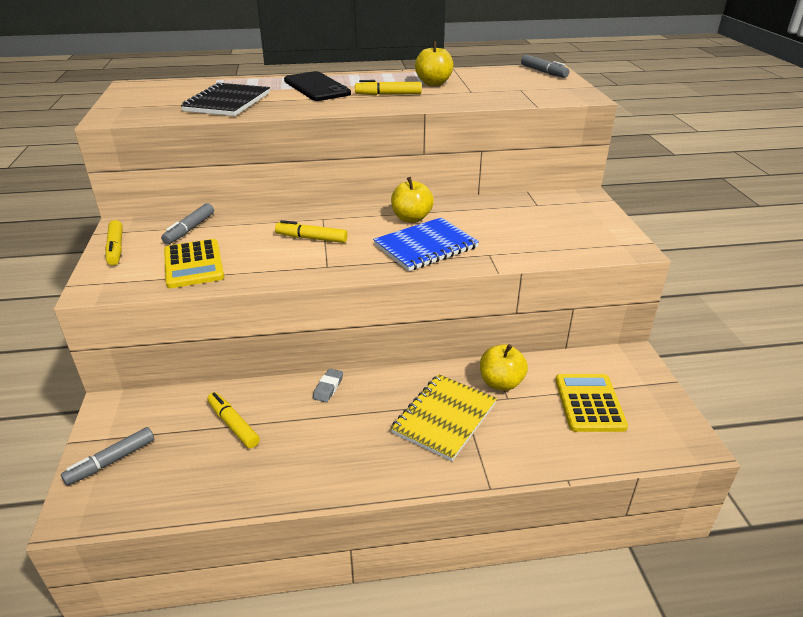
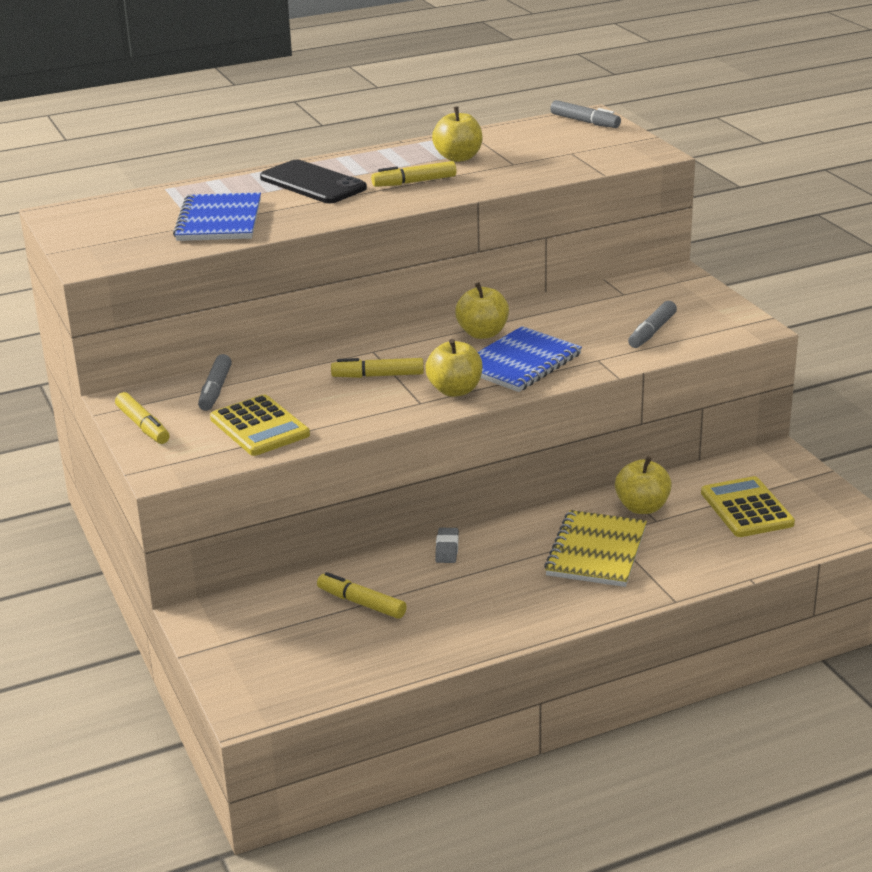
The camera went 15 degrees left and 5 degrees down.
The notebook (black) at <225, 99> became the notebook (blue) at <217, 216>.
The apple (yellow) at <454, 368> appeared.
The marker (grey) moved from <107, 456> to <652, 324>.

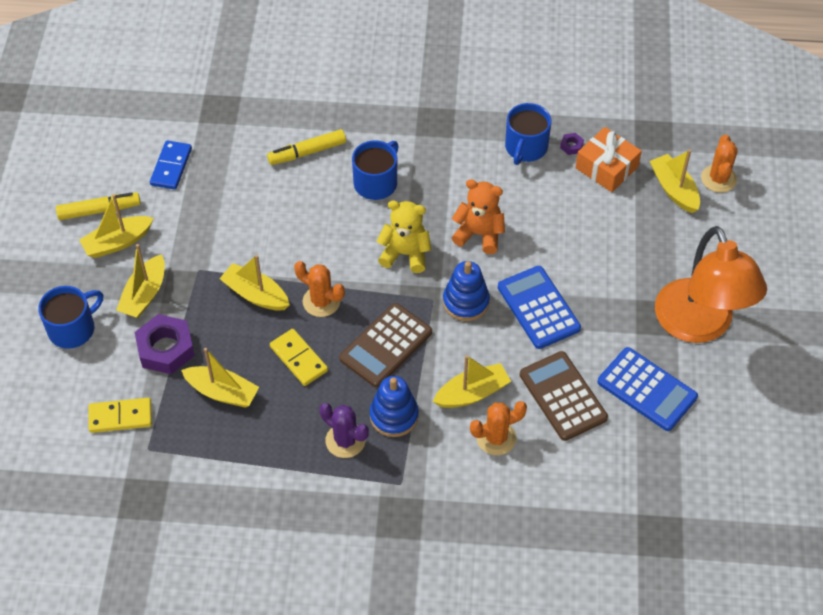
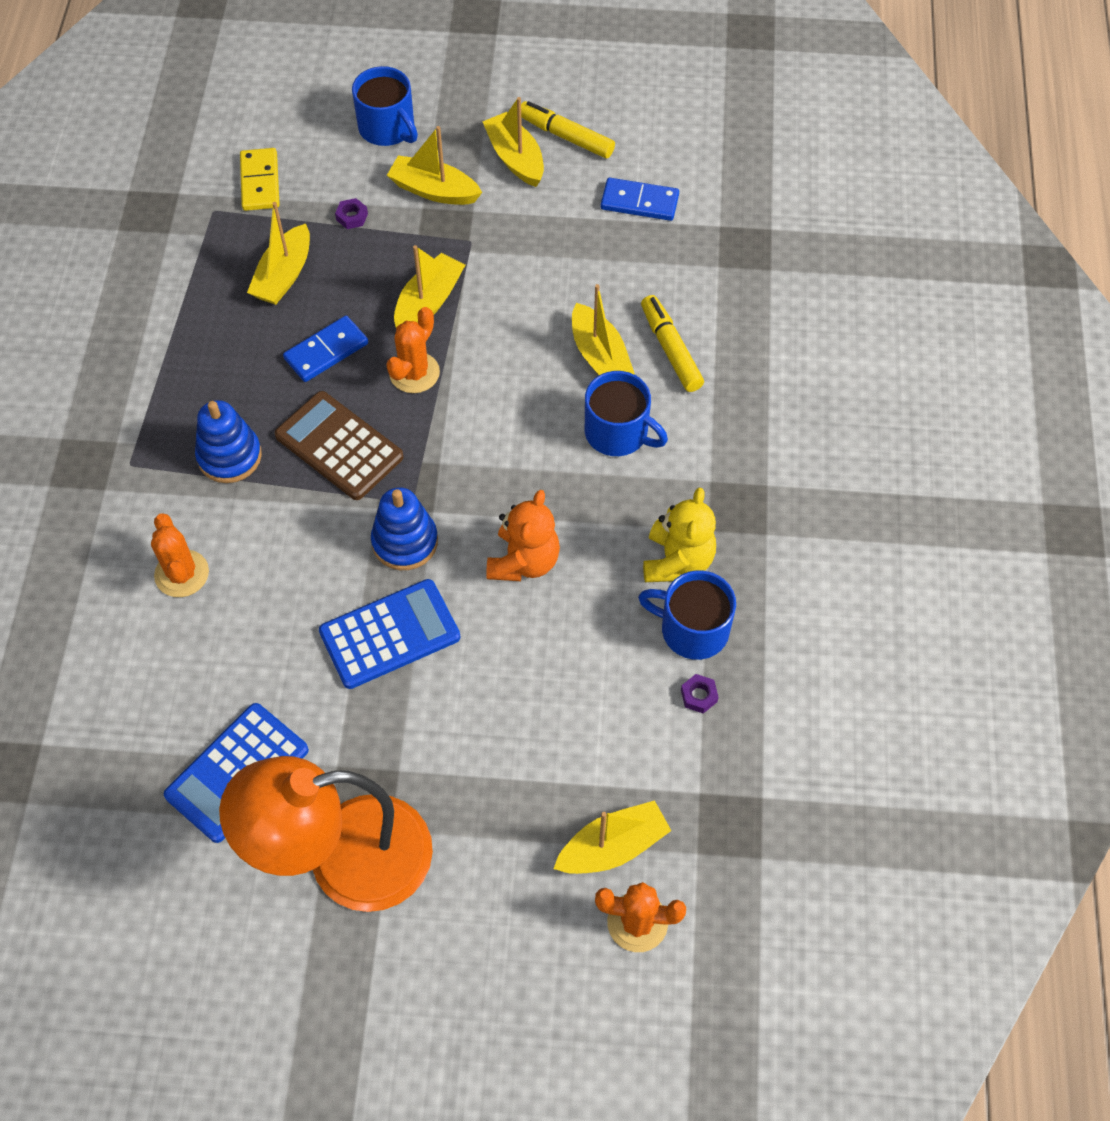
The camera went 90 degrees right and 5 degrees up.
The domino (yellow) at <299, 357> became the domino (blue) at <325, 349>.
The nut (purple) at <165, 344> changed to 0.43 times the size.
The marker (yellow) at <98, 206> turned 135 degrees clockwise.
The boat (yellow) moved from <472, 381> to <603, 329>.
The teddy bear (yellow) moved from <404, 236> to <679, 535>.
The cactus (purple) at <344, 430> disappeared.
The calculator (brown) at <564, 396> disappeared.
The gift (orange) at <608, 159> disappeared.

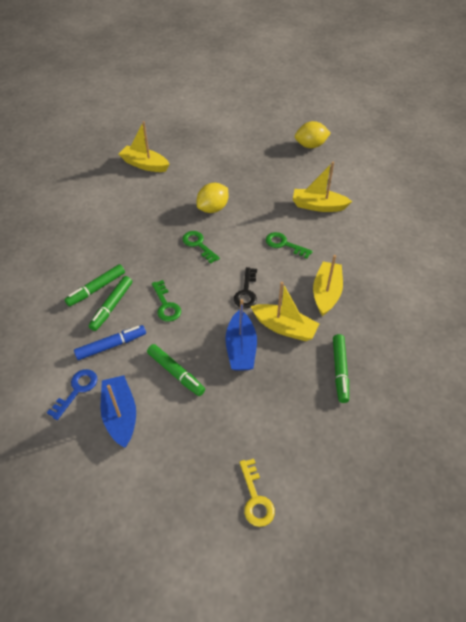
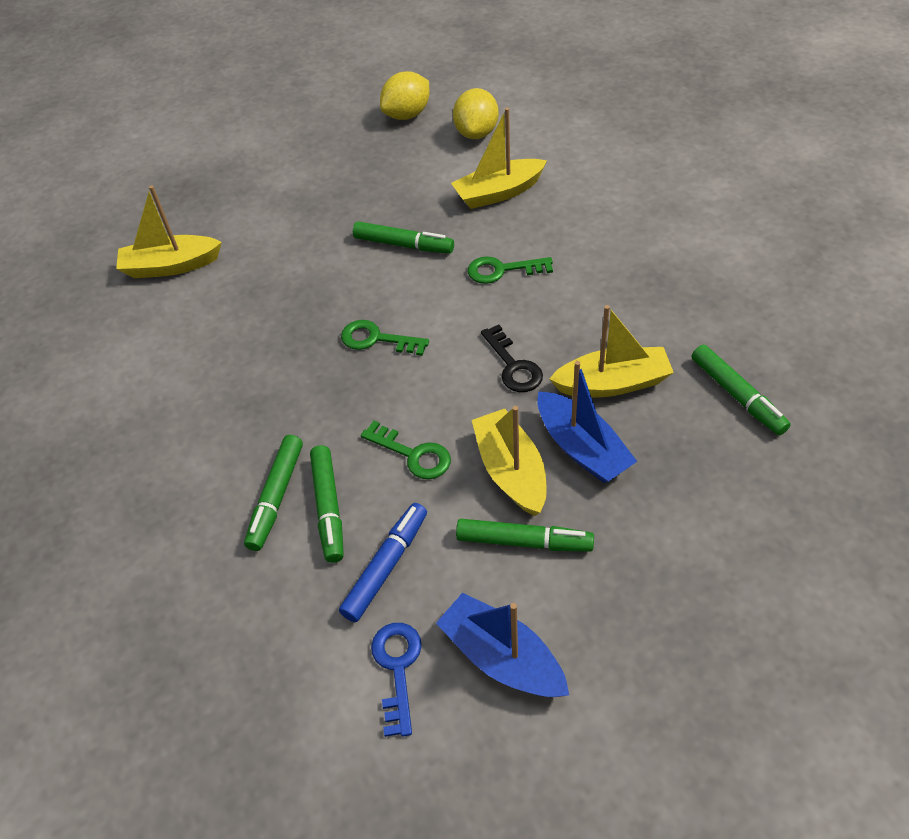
The camera went 30 degrees left and 0 degrees up.
The marker (green) at <403, 237> appeared.
The lemon (yellow) moved from <212, 198> to <476, 113>.
The boat (yellow) moved from <328, 285> to <509, 461>.
The key (yellow) at <257, 493> disappeared.

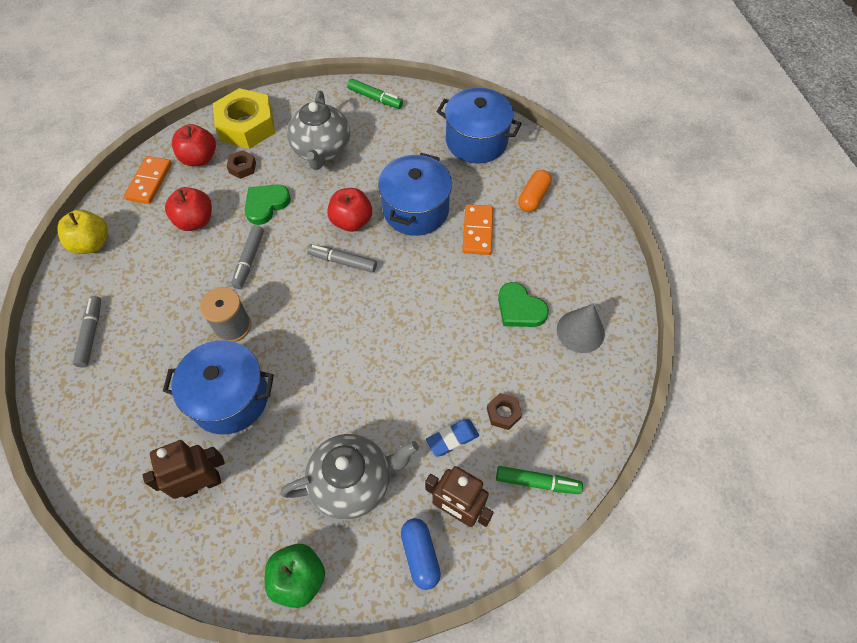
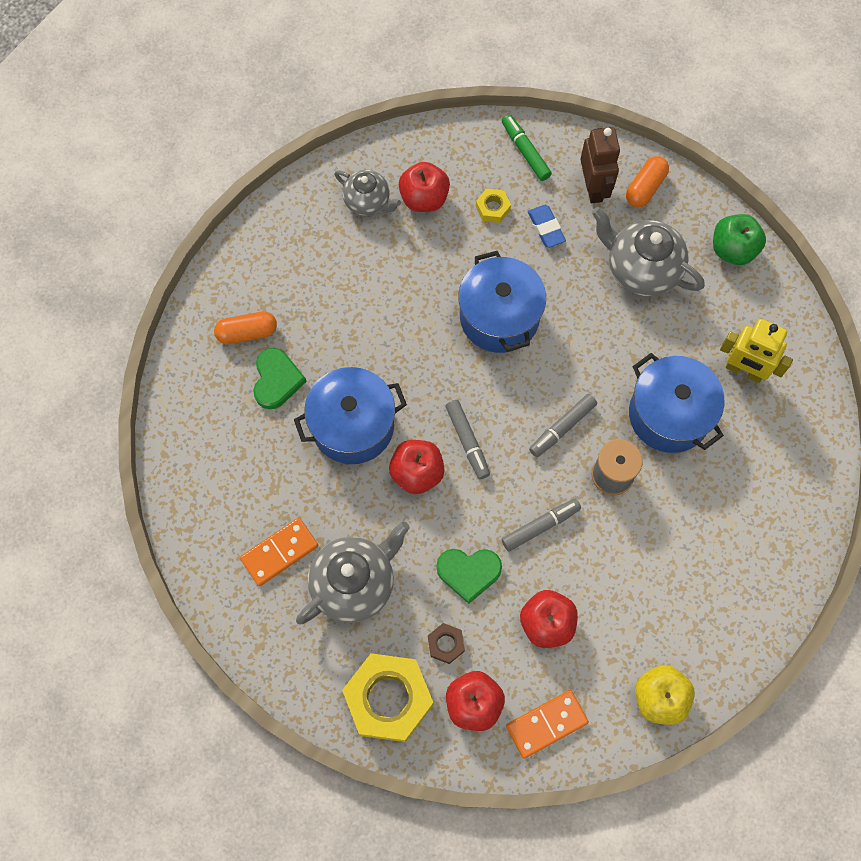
The camera went 130 degrees left and 10 degrees up.
The domino (orange) moved from <477, 229> to <279, 552>.
The heart (green) moved from <523, 304> to <280, 378>.
The cone (grey) at <581, 328> was replaced by the teapot (grey) at <367, 193>.
The apple (red) at <424, 187> appeared.
The pot (blue) moved from <479, 125> to <502, 302>.
The nut (brown) at <504, 411> became the nut (yellow) at <493, 206>.
The eraser (blue) at <452, 437> turned 45 degrees clockwise.
The marker (grey) moved from <87, 331> to <563, 425>.
The capsule (blue) at <421, 554> became the capsule (orange) at <647, 181>.
The robot (brown) at <184, 469> became the robot (yellow) at <756, 351>.
The marker (green) at <375, 94> disappeared.

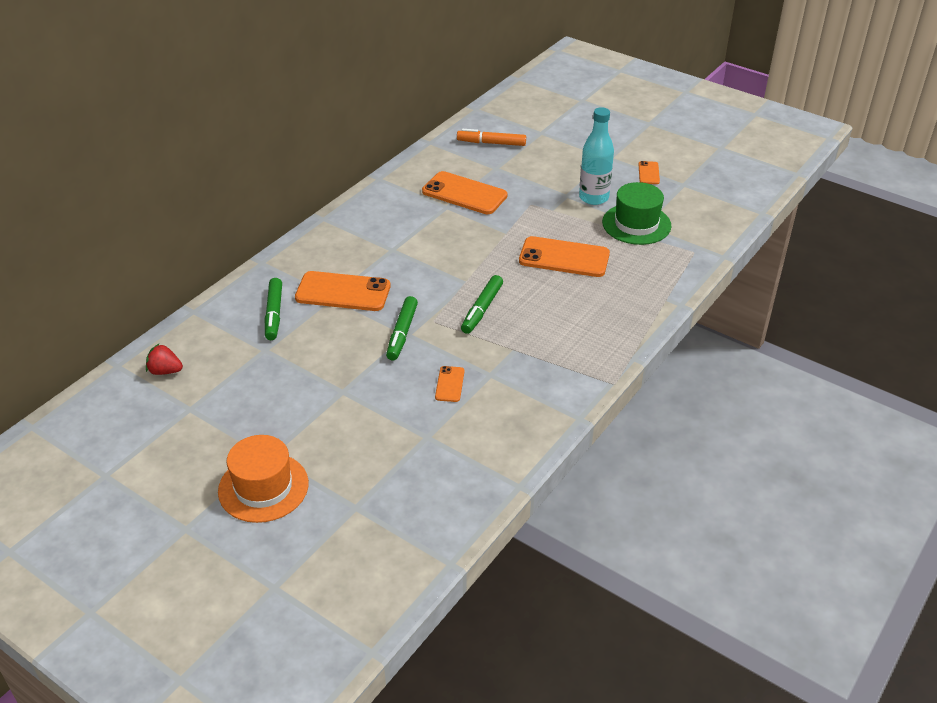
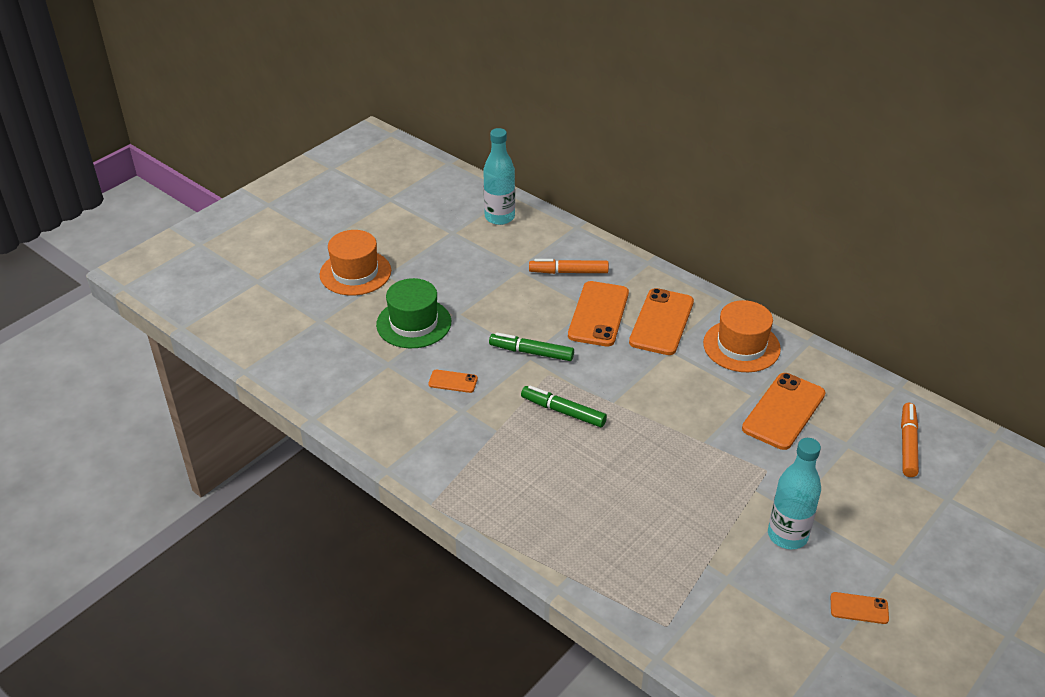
The camera went 95 degrees right and 0 degrees up.
The hat (green) moved from <636, 213> to <413, 313>.
The strawberry (red) at <164, 359> was replaced by the bottle (turquoise) at <499, 176>.
The marker (green) at <273, 309> became the marker (orange) at <569, 266>.
The phone (orange) moved from <564, 256> to <661, 321>.
The hat (orange) at <742, 336> appeared.

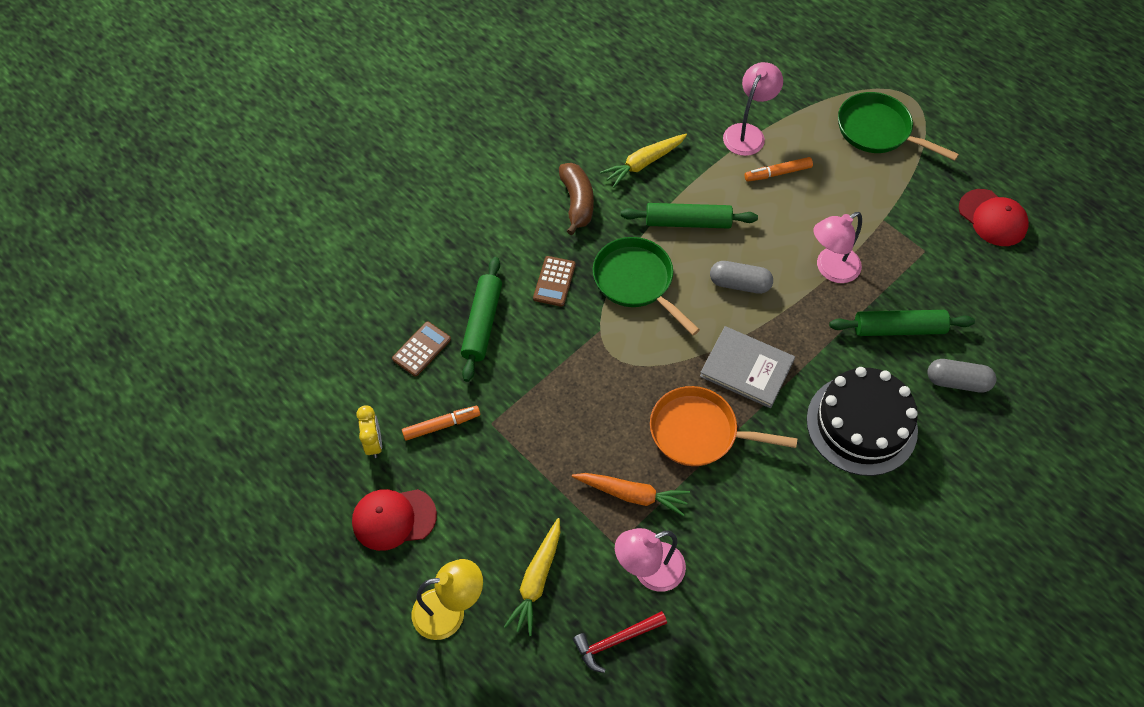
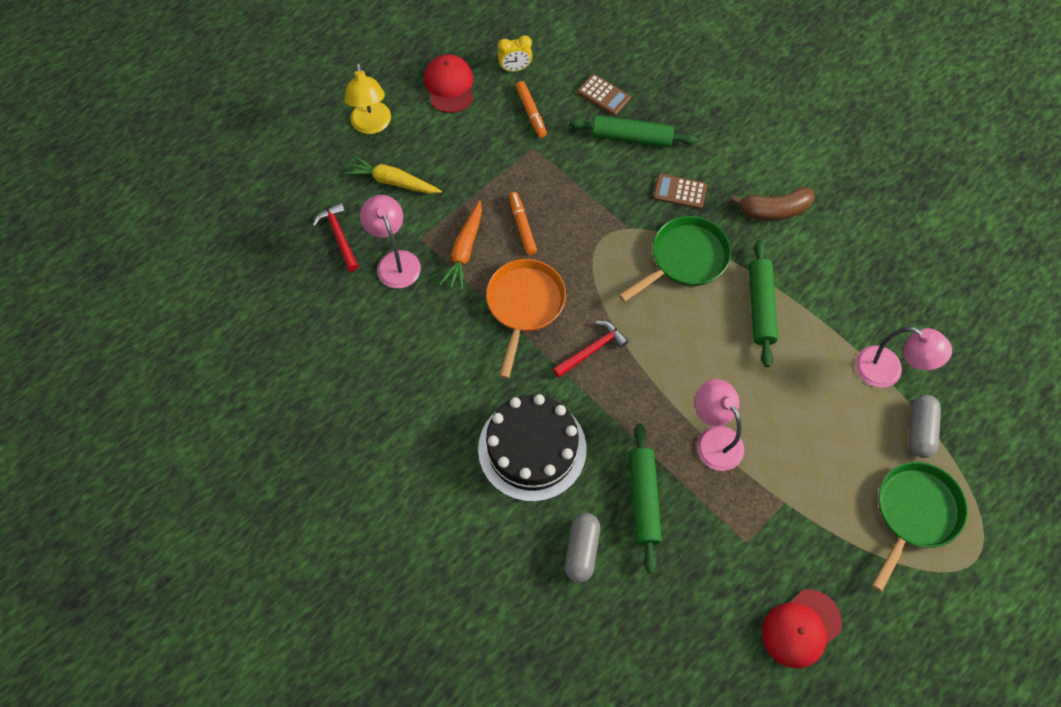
The camera went 90 degrees right and 5 degrees up.
The marker (orange) moved from <779, 169> to <523, 223>.
The book (grey) at <747, 367> was replaced by the hammer (red) at <591, 349>.
The capsule (grey) moved from <741, 277> to <925, 426>.
The carrot (yellow) at <643, 161> disappeared.

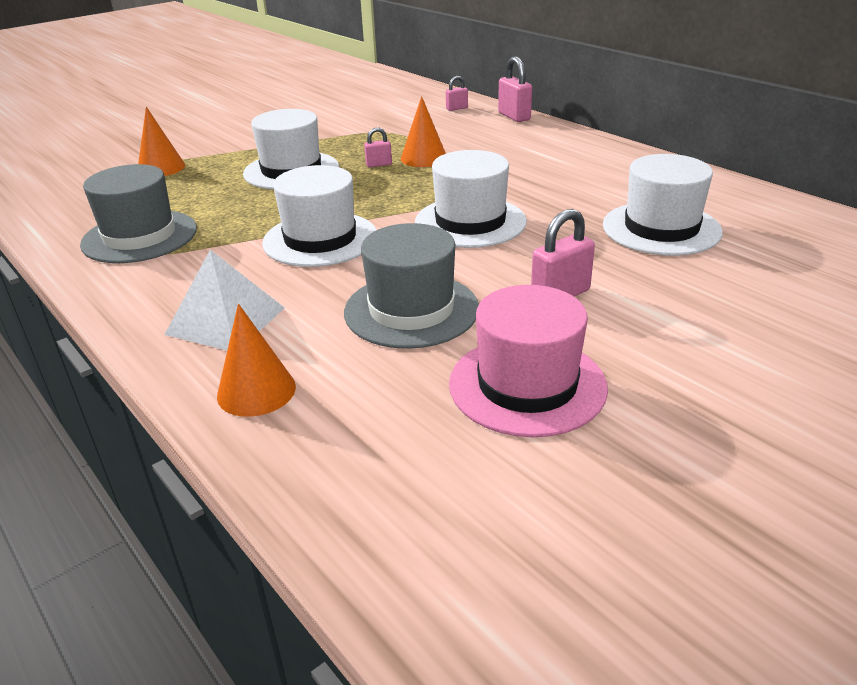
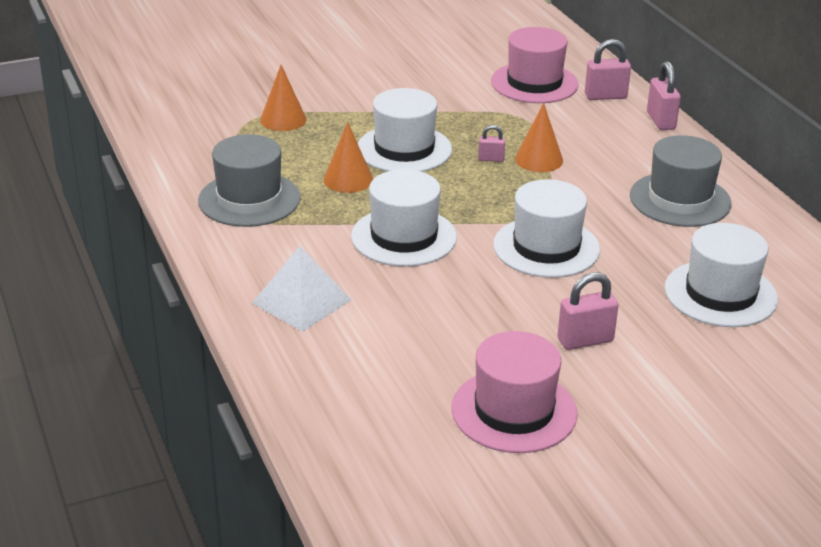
The camera went 15 degrees right and 0 degrees up.
The cone (orange) moved from <256, 360> to <348, 157>.
The hat (pink) at <535, 65> appeared.
The padlock (pink) at <457, 93> changed to 1.74 times the size.
The hat (grey) moved from <411, 286> to <681, 181>.

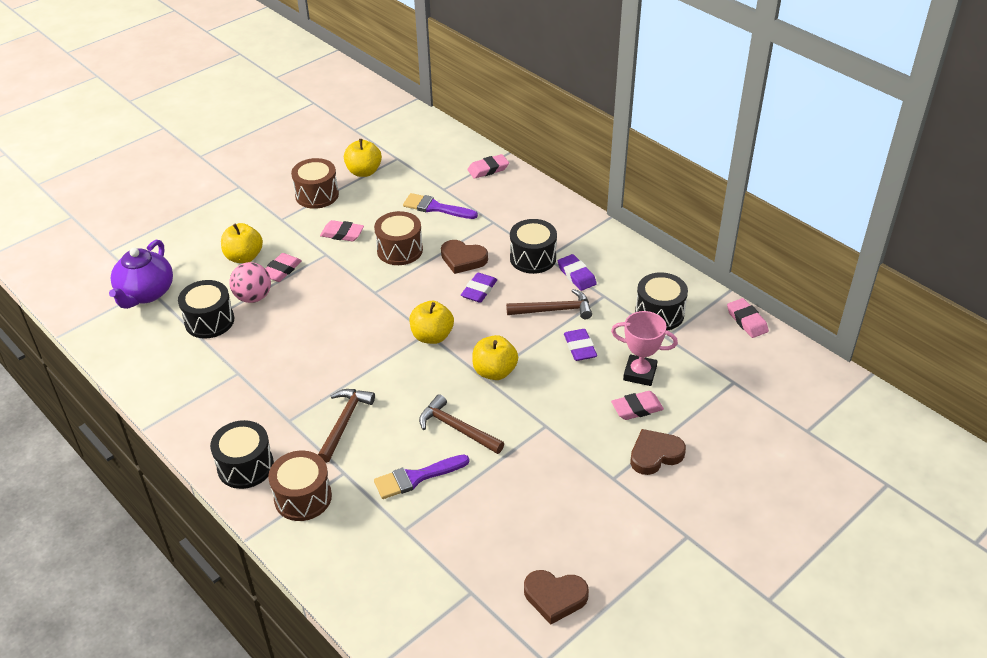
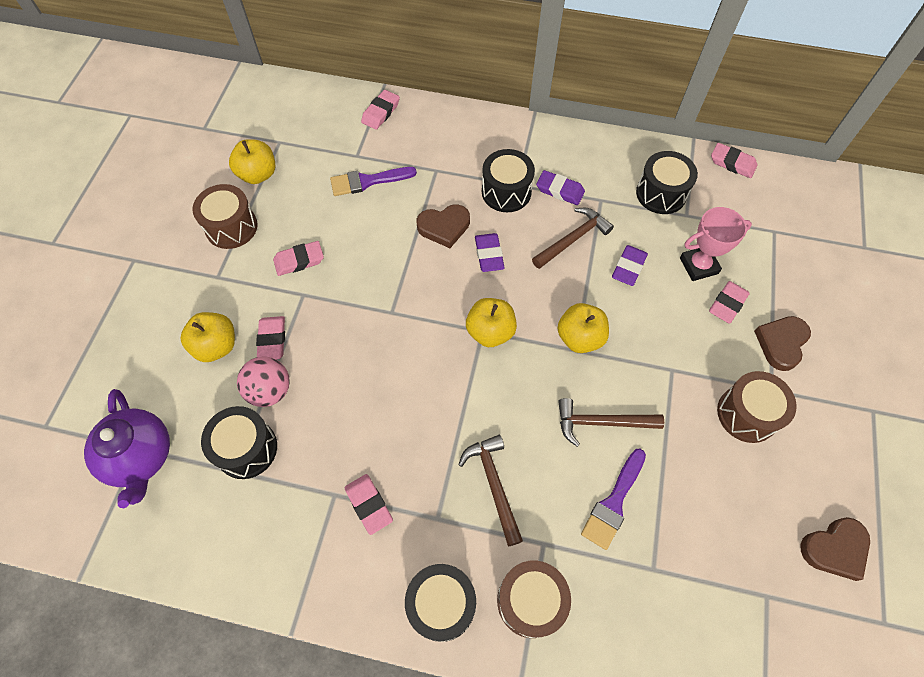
The camera went 35 degrees left and 20 degrees up.
The eraser (pink) at <369, 504> appeared.
The eraser (purple) at <580, 345> turned 75 degrees clockwise.
The drum (brown) moved from <398, 238> to <756, 407>.

